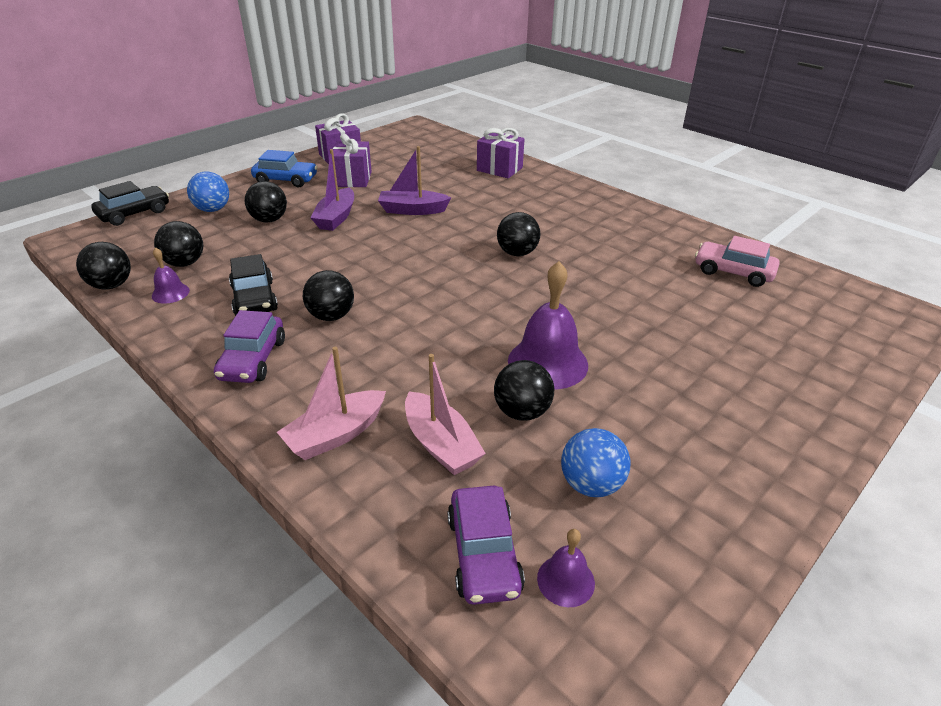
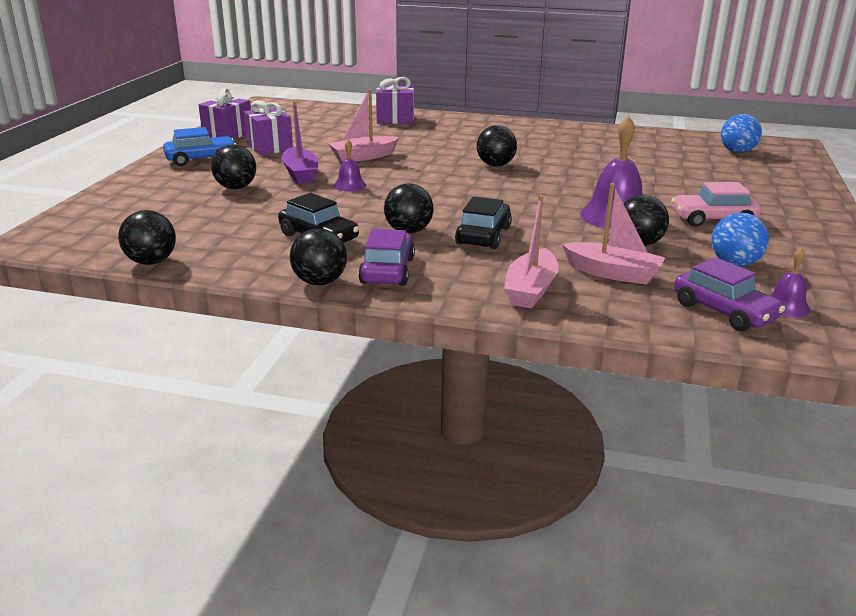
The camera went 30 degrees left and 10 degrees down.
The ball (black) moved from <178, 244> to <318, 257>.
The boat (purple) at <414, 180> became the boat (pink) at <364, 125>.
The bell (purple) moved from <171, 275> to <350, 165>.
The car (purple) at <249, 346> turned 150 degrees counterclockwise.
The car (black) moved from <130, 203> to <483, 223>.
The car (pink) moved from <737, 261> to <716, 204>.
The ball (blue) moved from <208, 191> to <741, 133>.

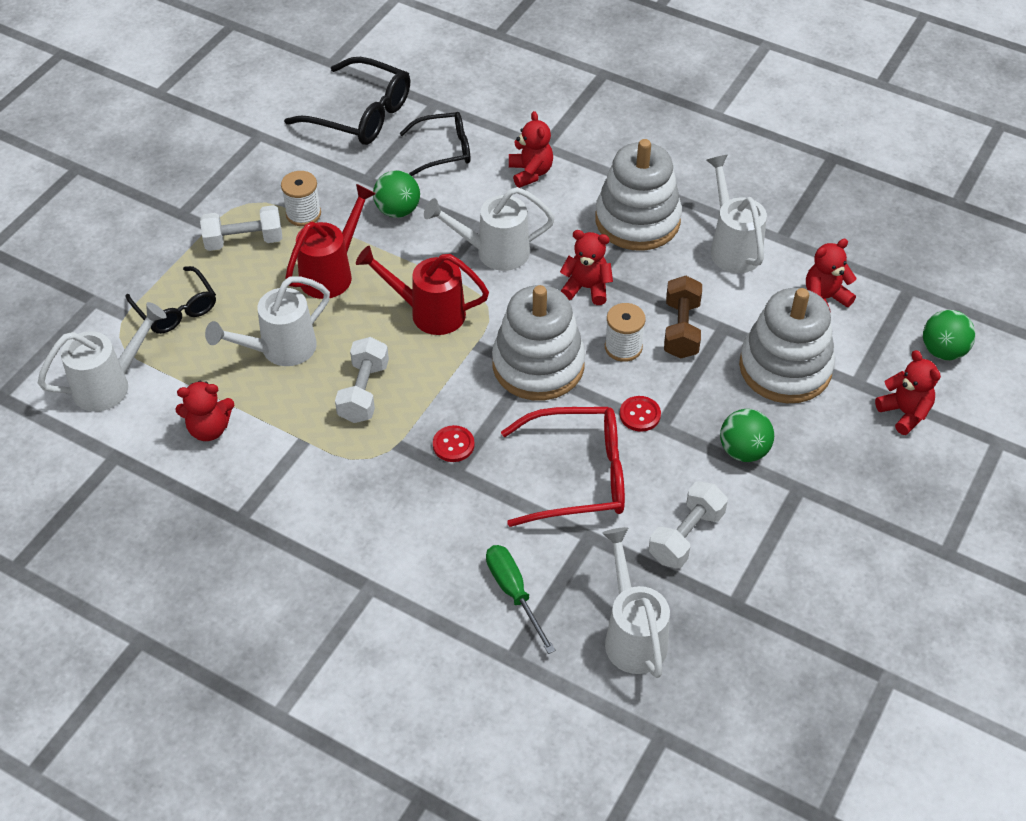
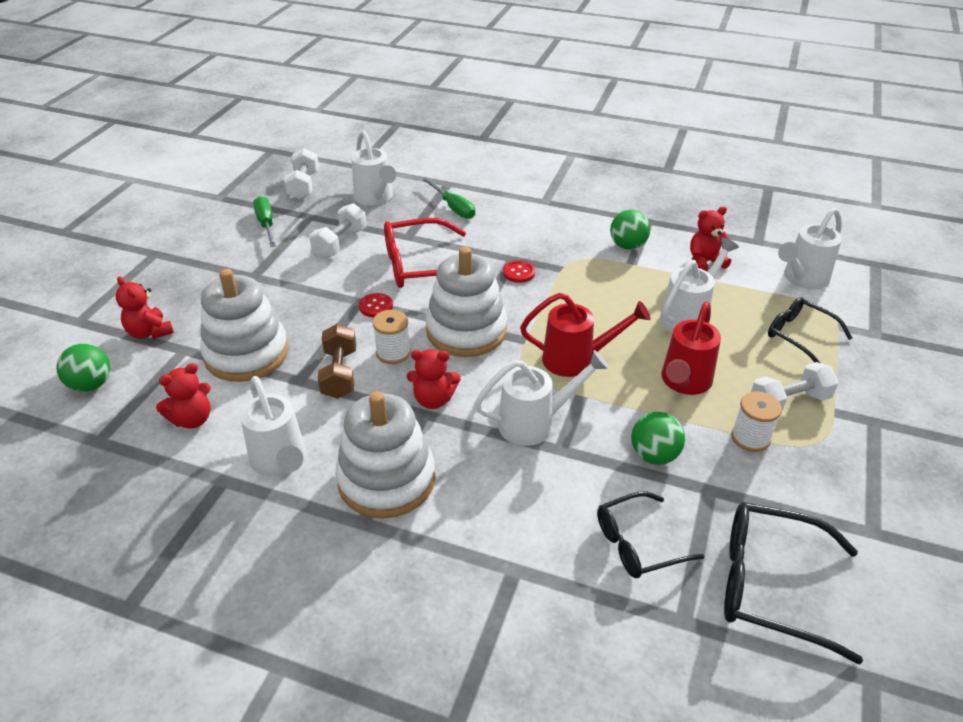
The camera went 170 degrees right and 10 degrees down.
The screwdriver (green) at <264, 221> appeared.
The dumbbell (white) moved from <362, 380> to <301, 173>.
The ball (green) moved from <747, 435> to <630, 230>.
The teddy bear (red) at <531, 149> disappeared.

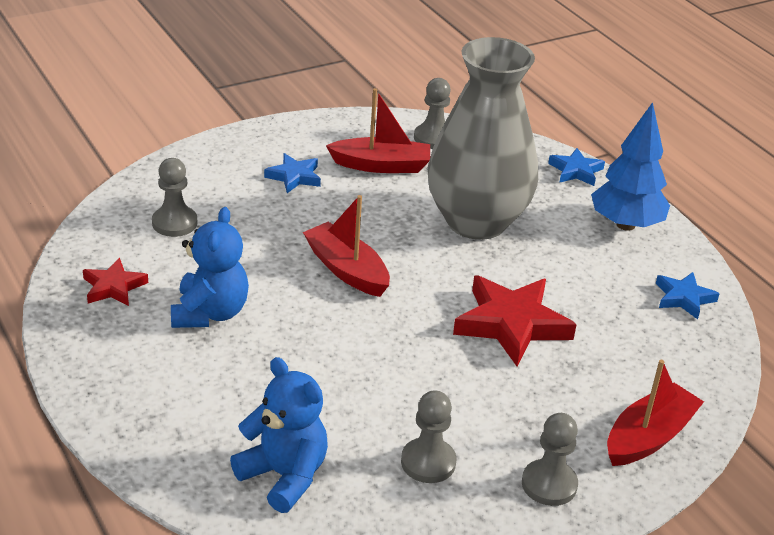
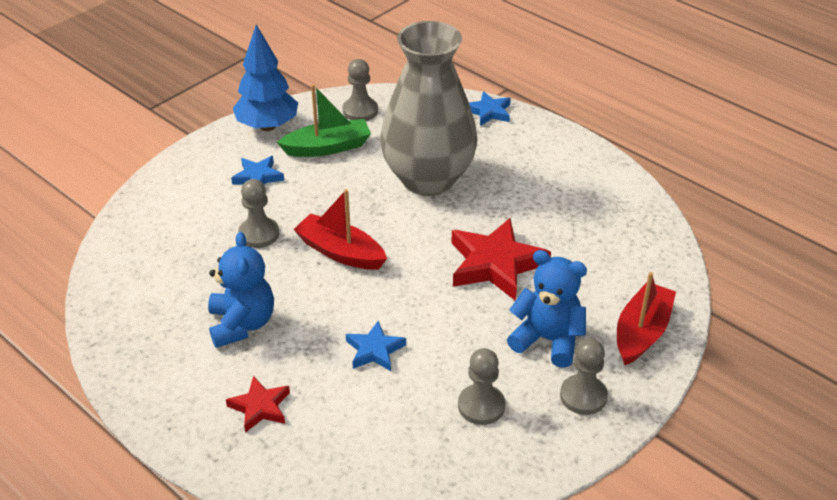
The camera went 15 degrees left and 5 degrees up.
The star (red) moved from <115, 282> to <258, 404>.
The tree (blue) moved from <630, 166> to <265, 77>.
The pawn (grey) moved from <174, 197> to <258, 213>.
The boat (red) at <378, 130> became the boat (green) at <324, 120>.
The star (blue) moved from <688, 296> to <376, 346>.
The teddy bear (blue) moved from <279, 435> to <547, 309>.

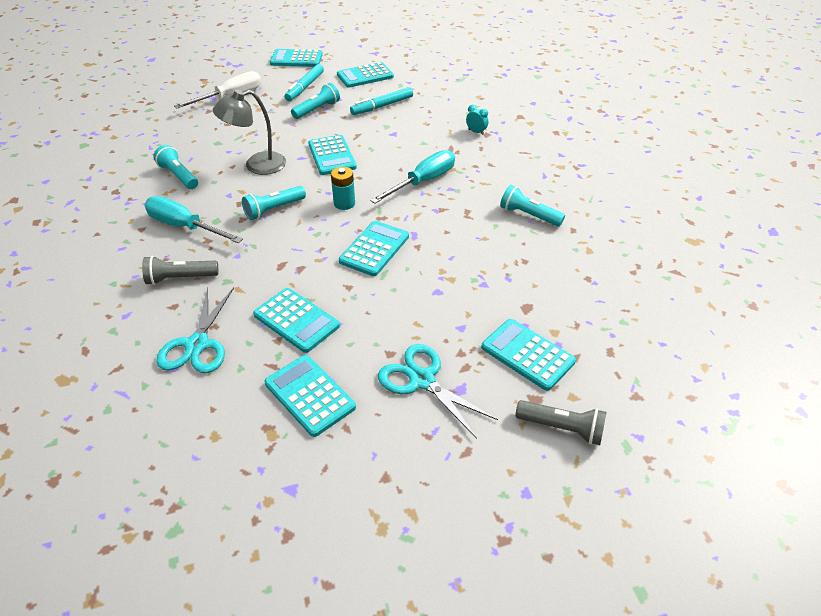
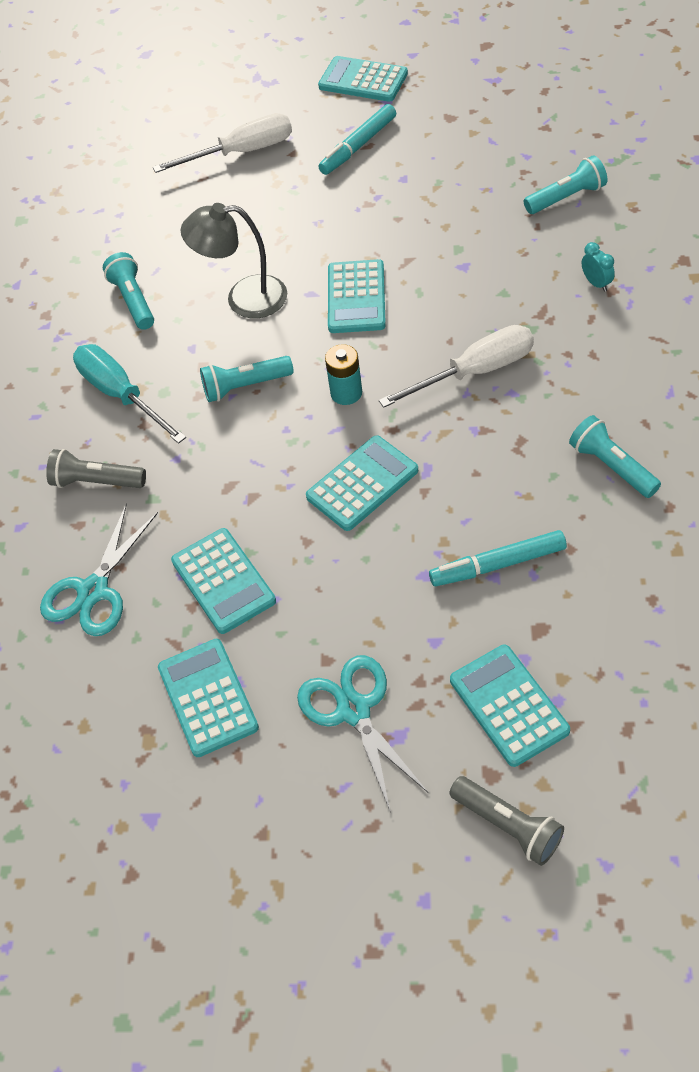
The camera went 25 degrees right and 10 degrees up.
The screwdriver (turquoise) at <412, 177> became the screwdriver (white) at <456, 366>.
The marker (turquoise) moved from <381, 101> to <498, 558>.
The flashlight (turquoise) moved from <315, 101> to <566, 184>.
The calculator (turquoise) at <365, 75> disappeared.

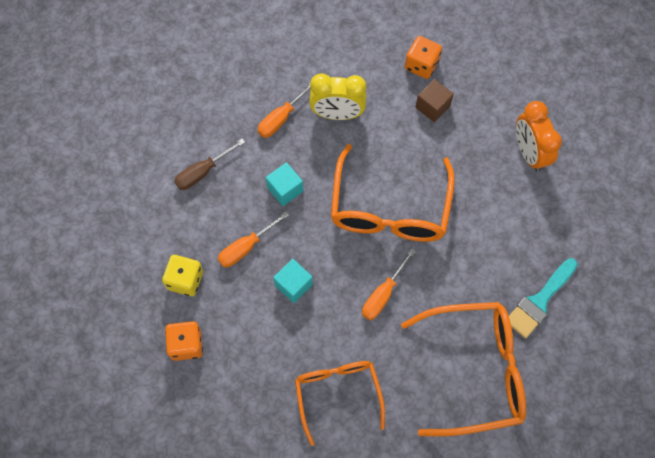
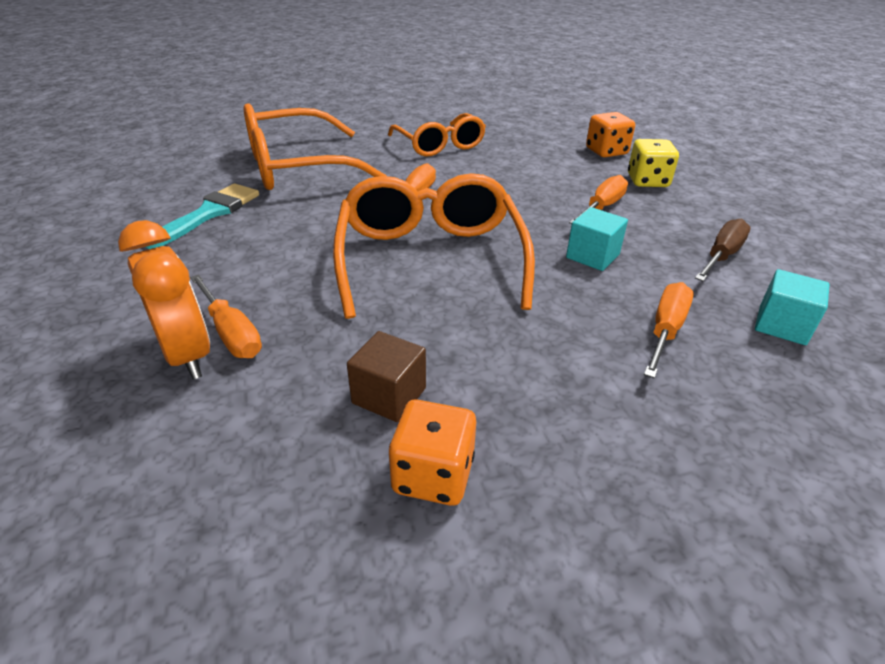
The camera went 165 degrees right and 30 degrees down.
The screwdriver (orange) at <226, 316> appeared.
The cube (turquoise) moved from <293, 281> to <792, 307>.
The clock (yellow) at <337, 96> disappeared.

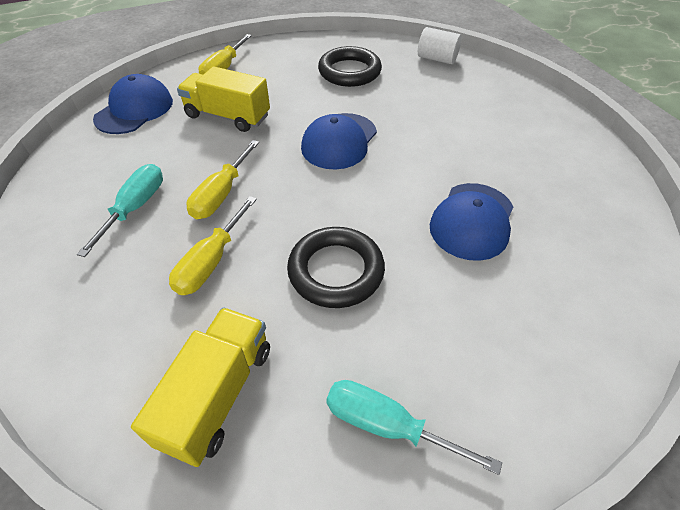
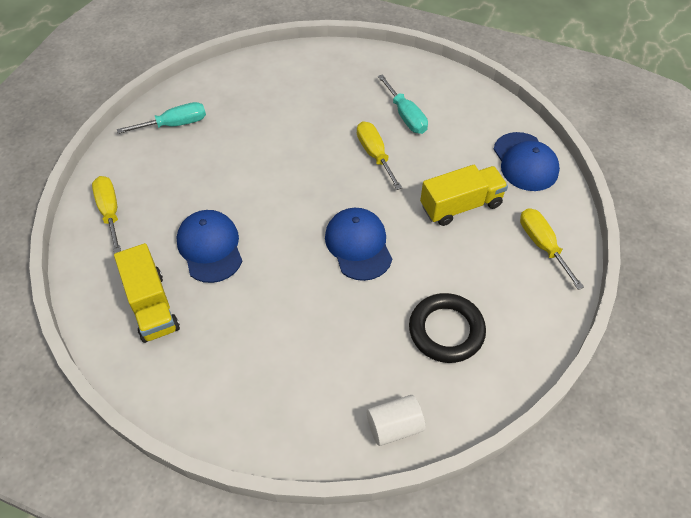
The camera went 135 degrees right and 5 degrees up.
The screwdriver (yellow) moved from <213, 245> to <106, 215>.
The truck (yellow) moved from <200, 387> to <147, 293>.
The ring (black) at <336, 267> disappeared.

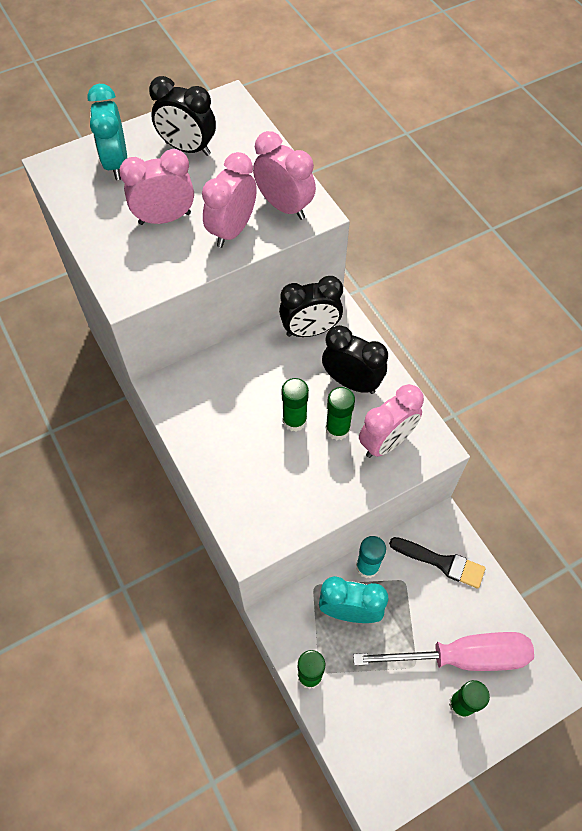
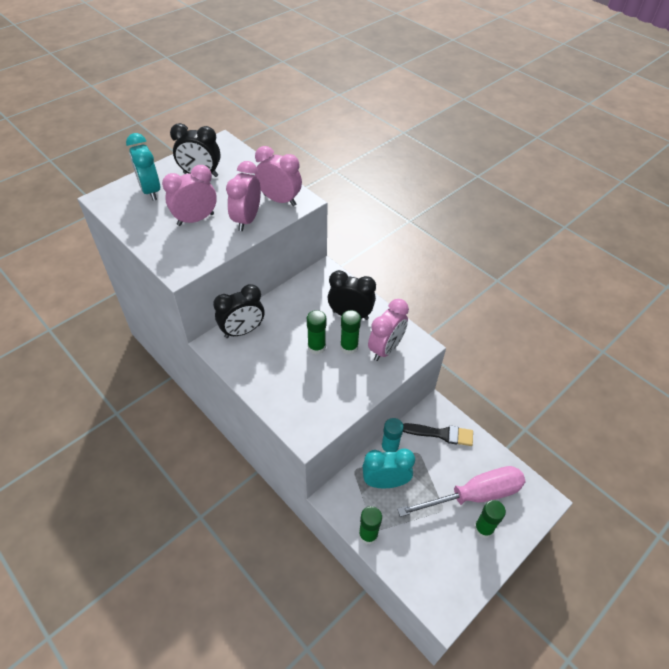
The camera went 15 degrees left and 10 degrees down.
The clock (black) moved from <311, 306> to <238, 311>.

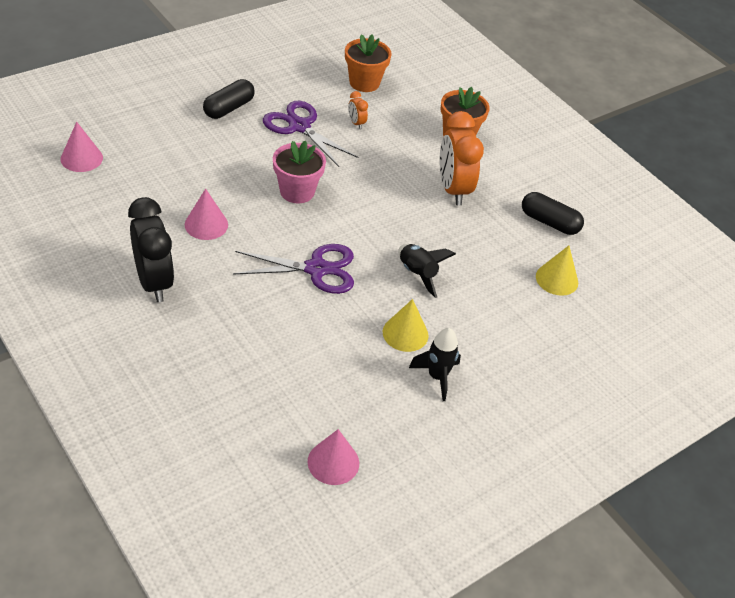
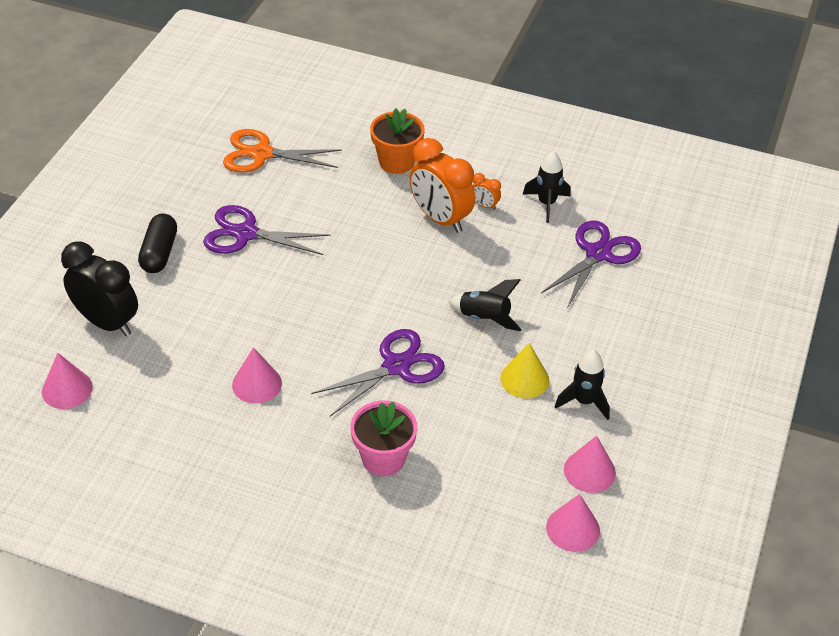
The camera went 30 degrees left and 0 degrees up.
The clock (black) moved from <151, 249> to <99, 289>.
The flower pot (orange) at <368, 63> was replaced by the scissors (orange) at <282, 151>.
The flower pot (pink) moved from <299, 171> to <383, 438>.
The clock (orange) moved from <358, 110> to <487, 191>.
The capsule (black) at <553, 213> was replaced by the rocket (black) at <546, 187>.
The cone (yellow) at <557, 271> was replaced by the scissors (purple) at <591, 264>.
The cone (pink) at <590, 464> appeared.

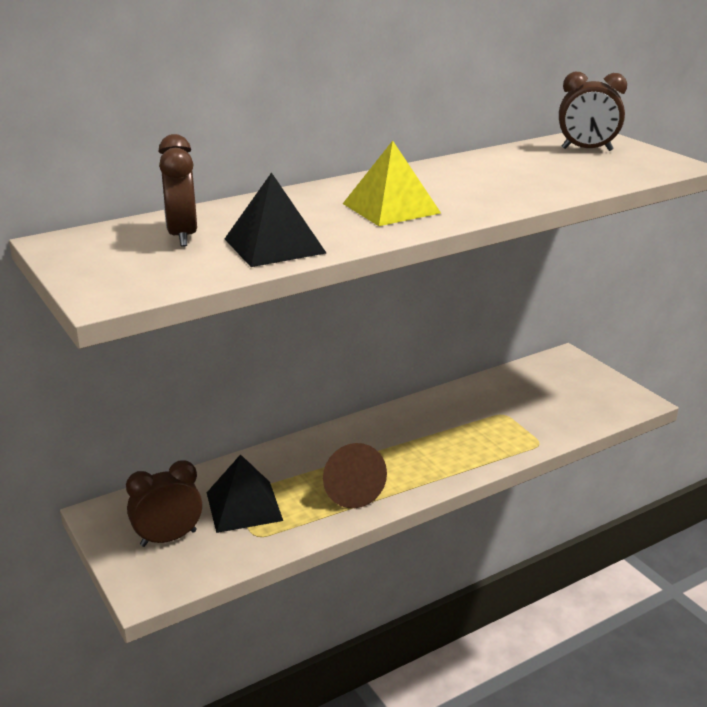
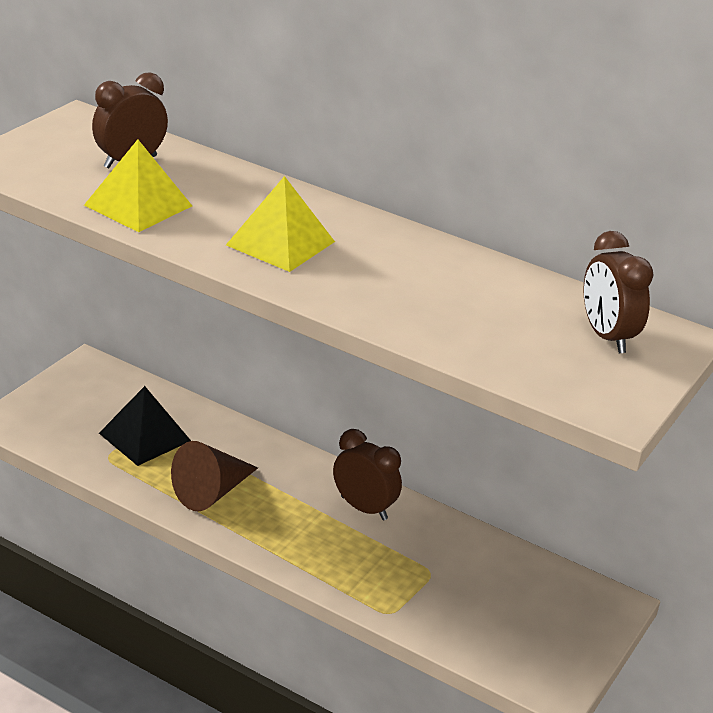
The camera went 60 degrees right and 5 degrees up.
The pyramid (black) at <275, 219> became the pyramid (yellow) at <138, 185>.
The clock (brown) moved from <164, 503> to <367, 474>.

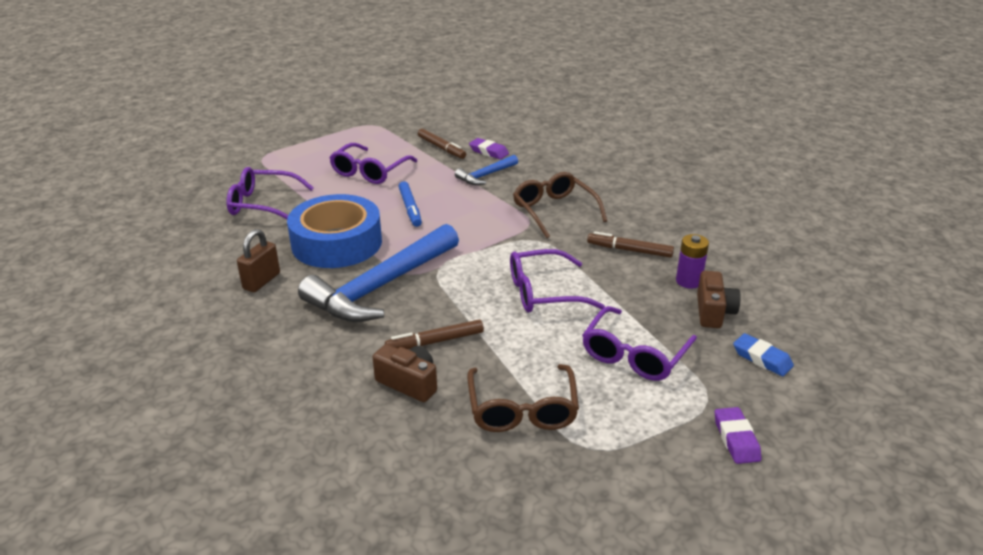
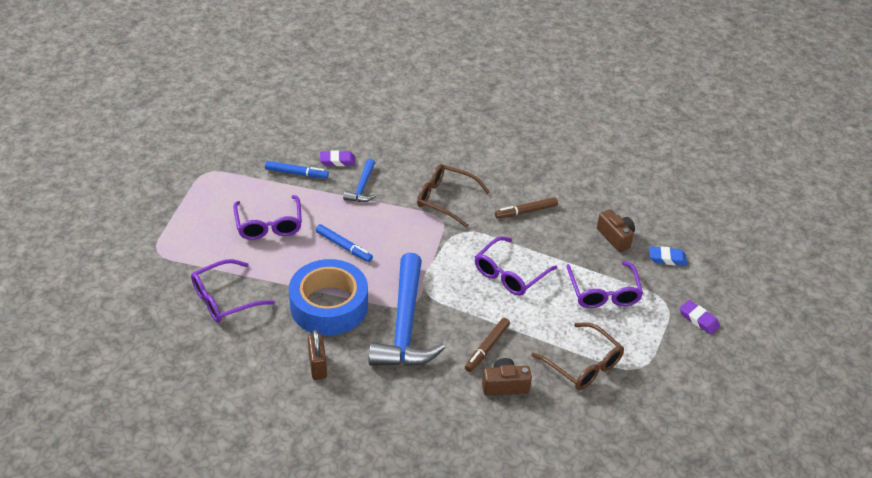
The camera went 40 degrees left and 10 degrees up.
The marker (brown) at <442, 144> became the marker (blue) at <297, 170>.
The battery (purple) at <692, 261> disappeared.

